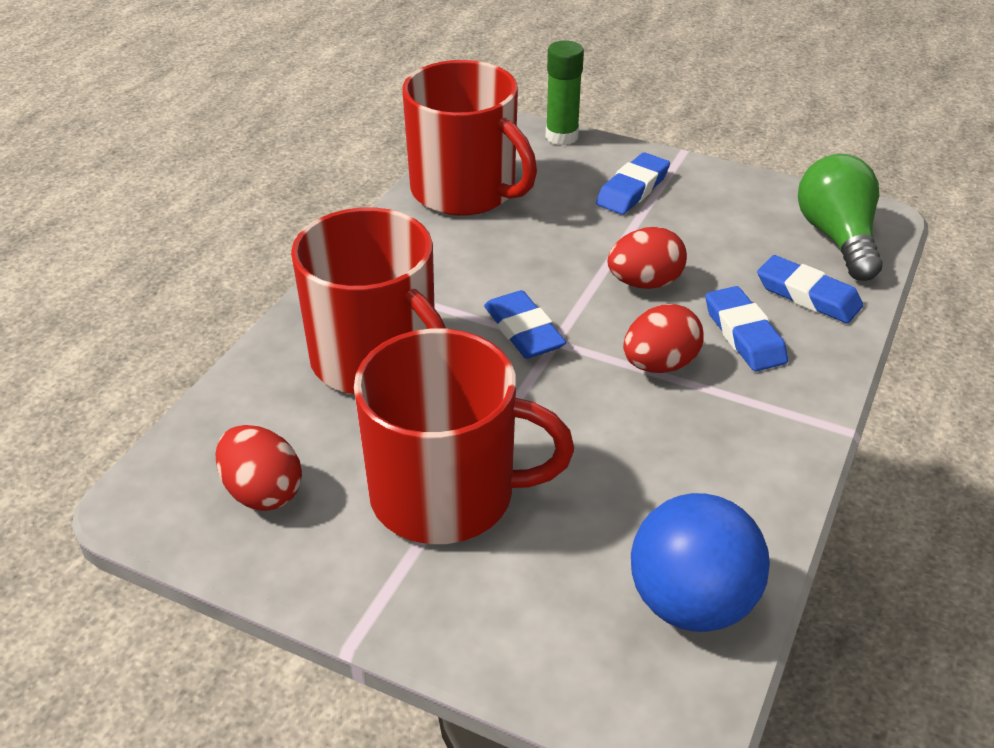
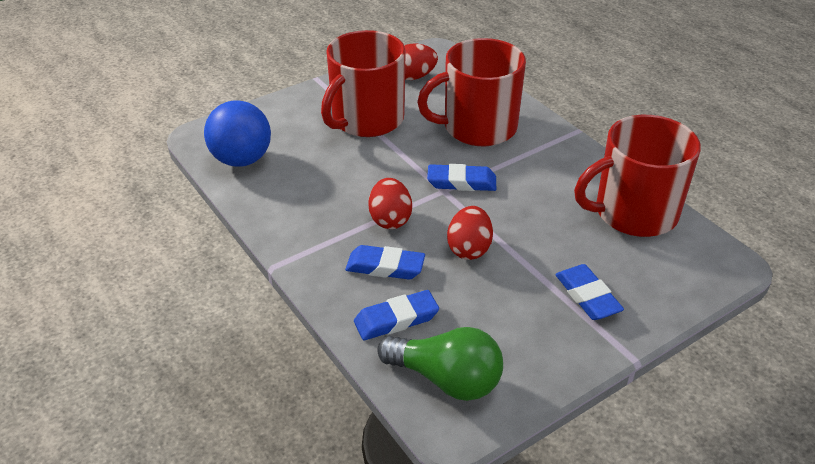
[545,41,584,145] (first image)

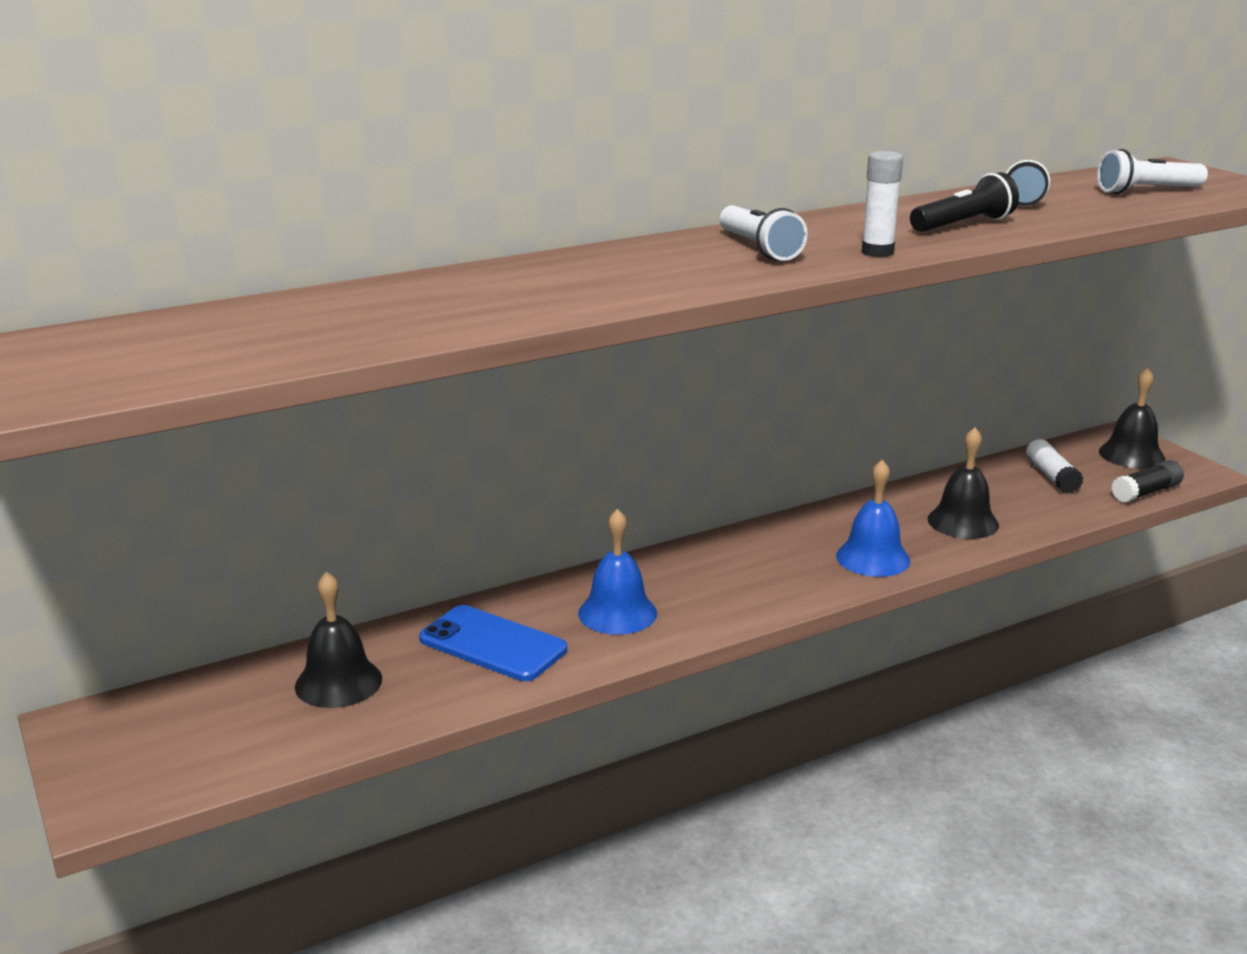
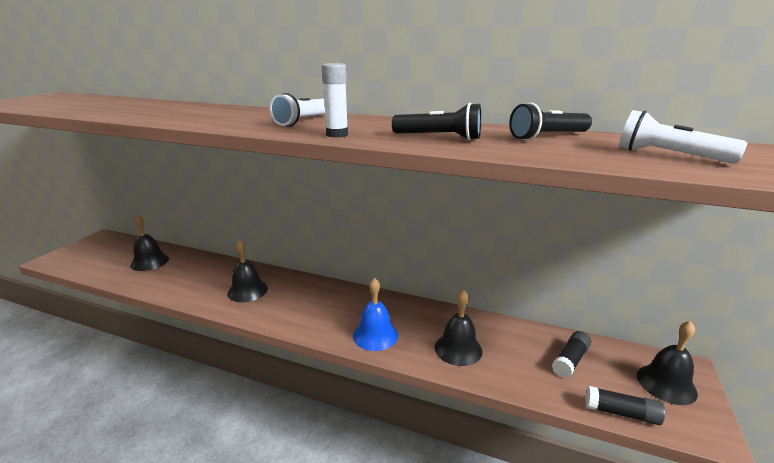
[419,605,567,681] (first image)
[227,240,268,302]
[552,331,591,378]

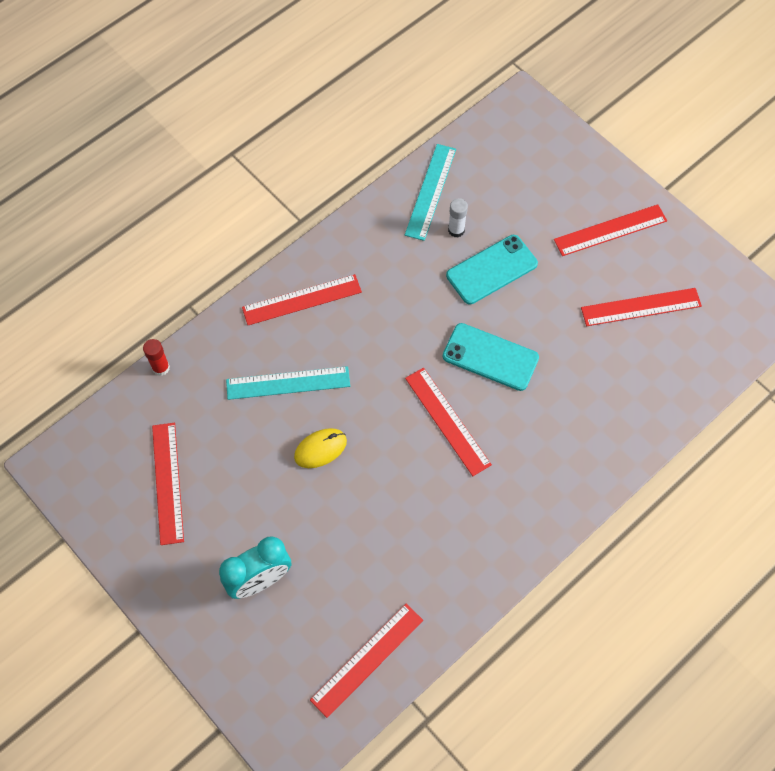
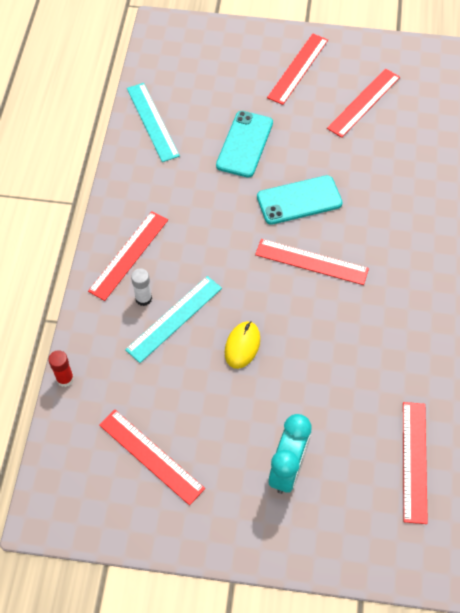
[131,268,152,306]

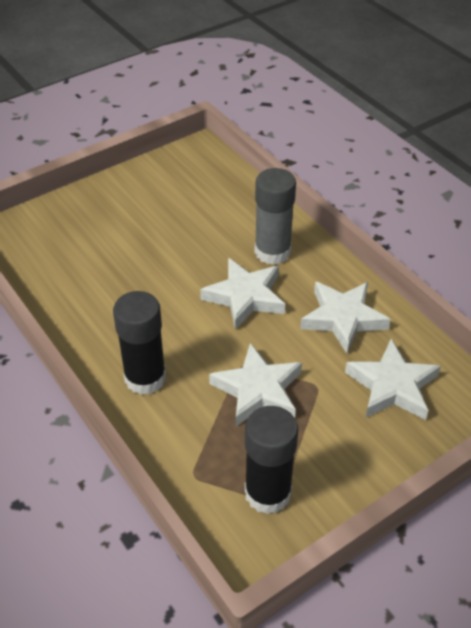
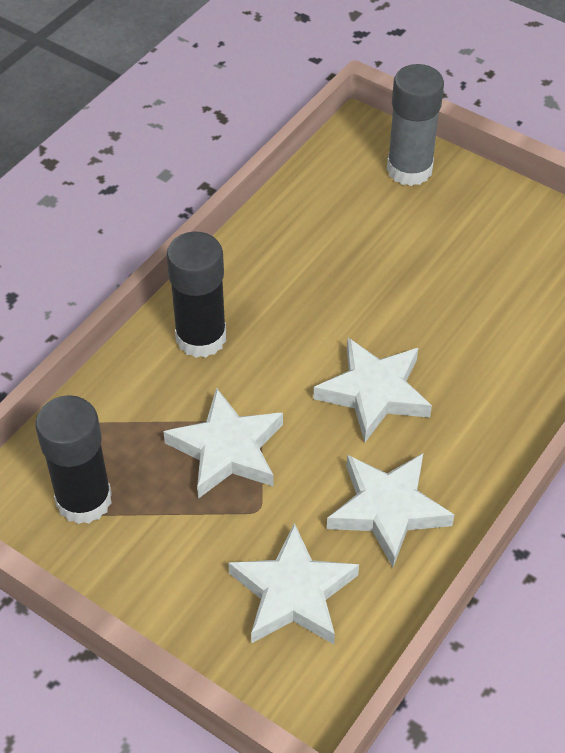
[387,64,444,186]

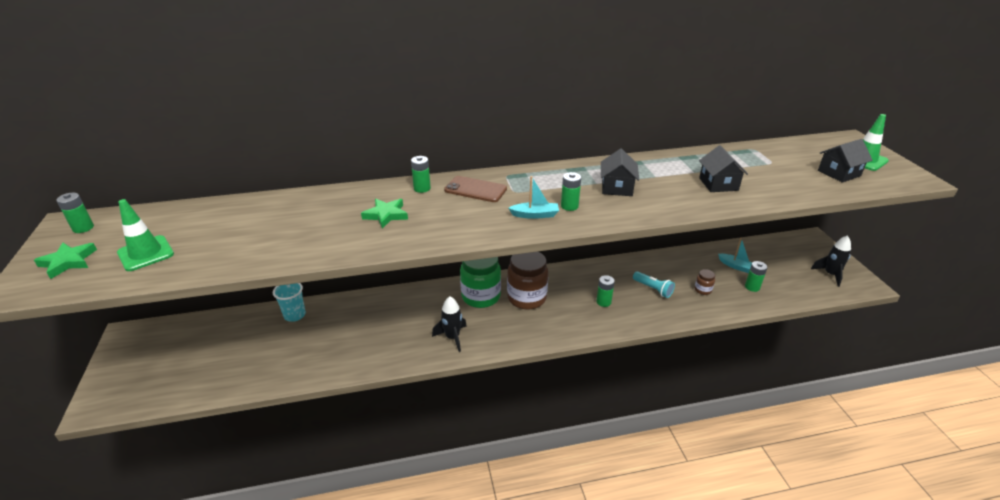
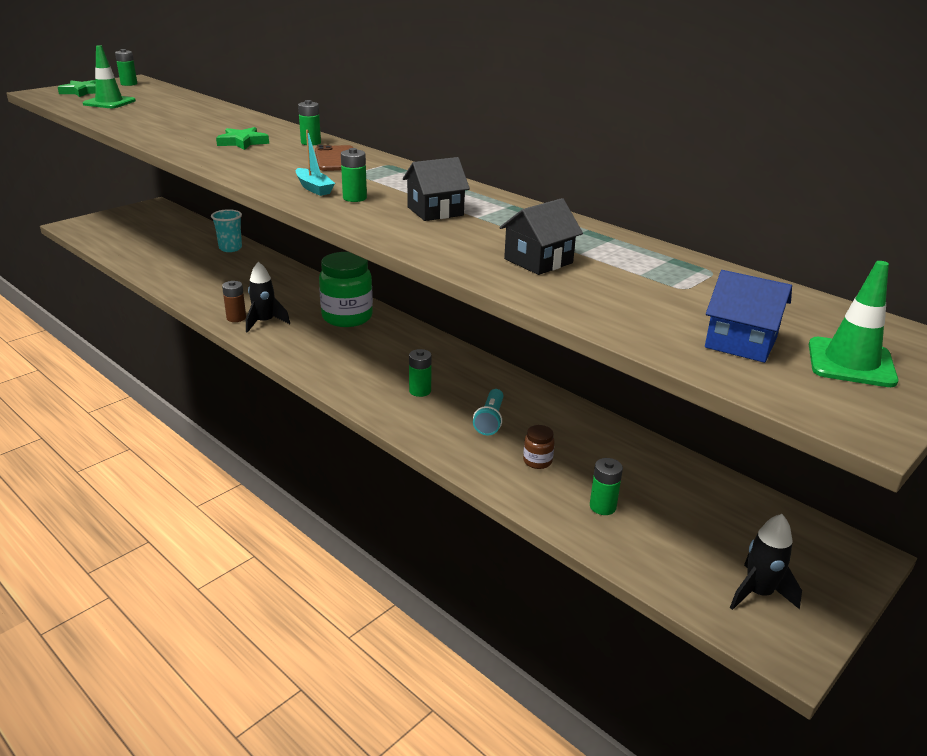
[507,252,548,310] (first image)
[718,238,752,273] (first image)
[222,281,246,322]
[705,270,792,363]

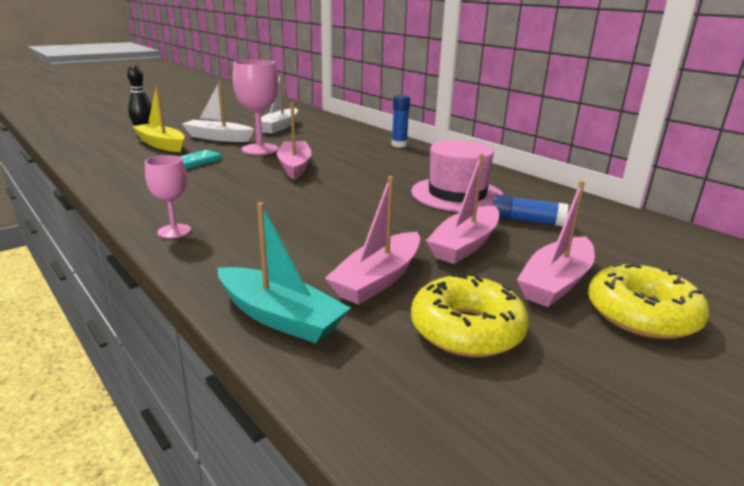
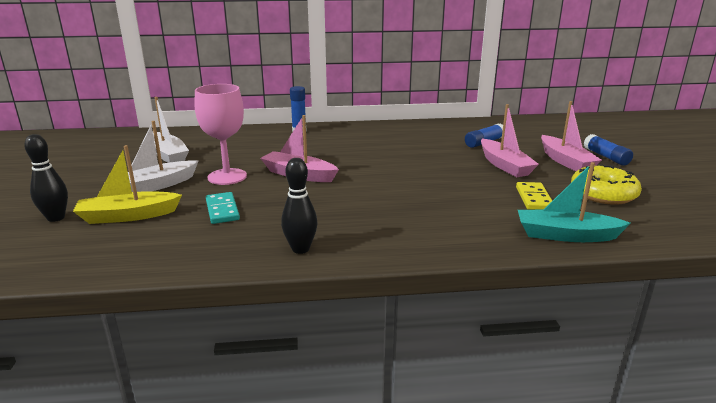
[145,155,191,238] (first image)
[411,140,503,212] (first image)
[281,158,318,254]
[516,182,552,210]
[583,134,633,166]
[518,162,631,242]

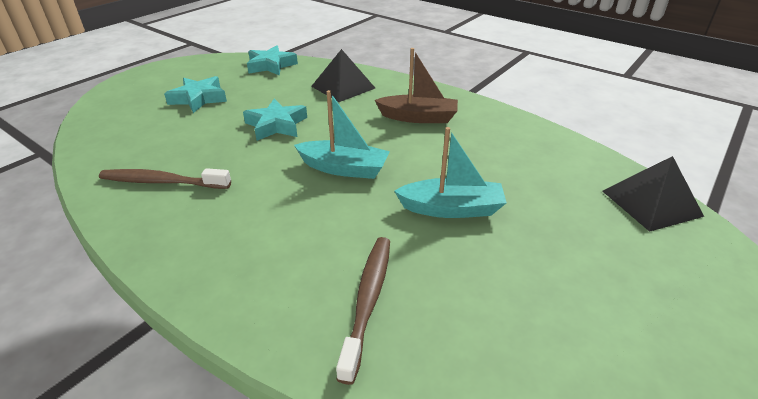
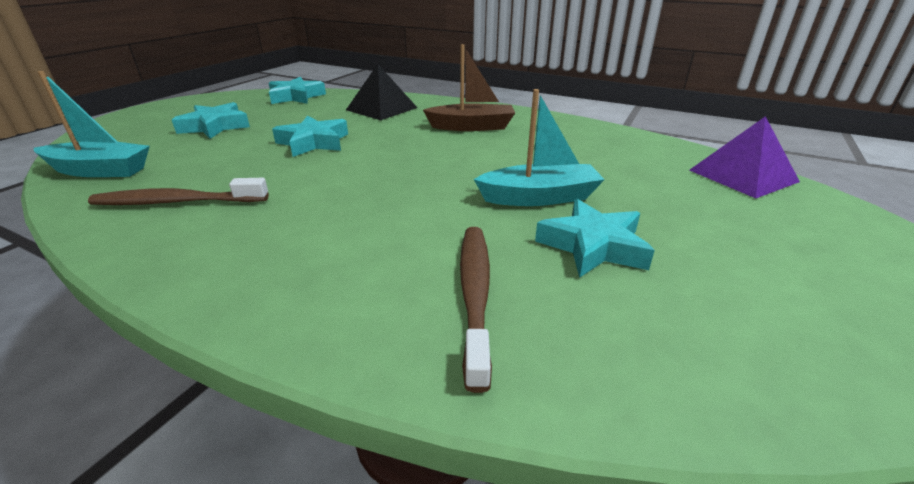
[535,199,655,278]
[34,71,150,177]
[690,116,800,198]

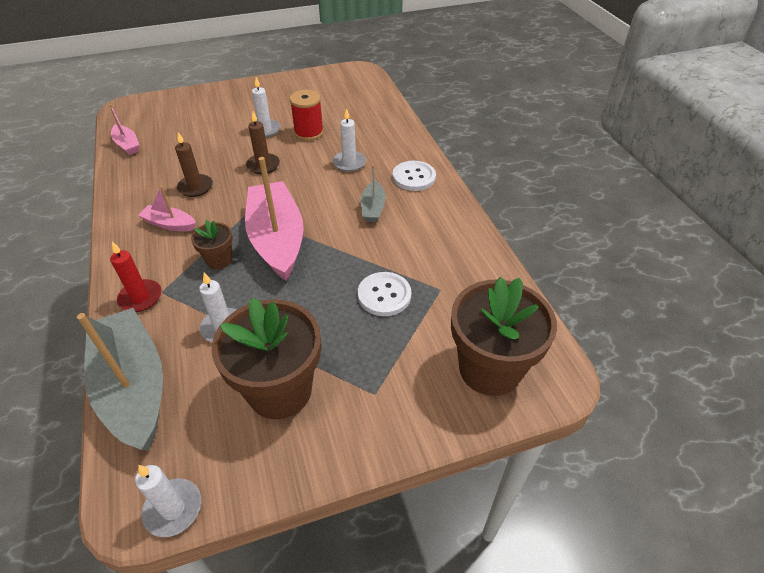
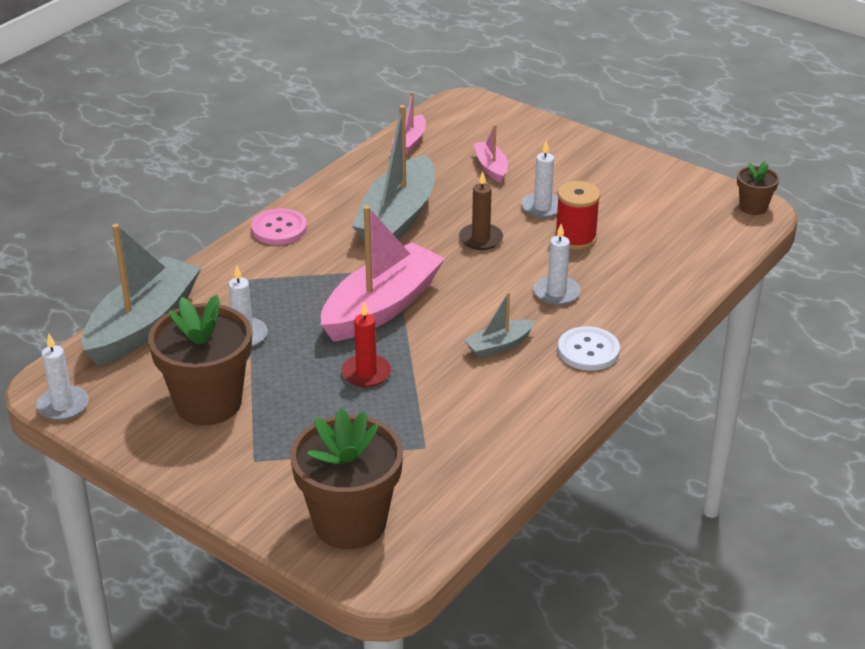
[358,272,411,316] (first image)
[251,208,307,245]
[342,302,391,387]
[474,124,508,183]
[737,161,779,215]
[352,105,435,241]

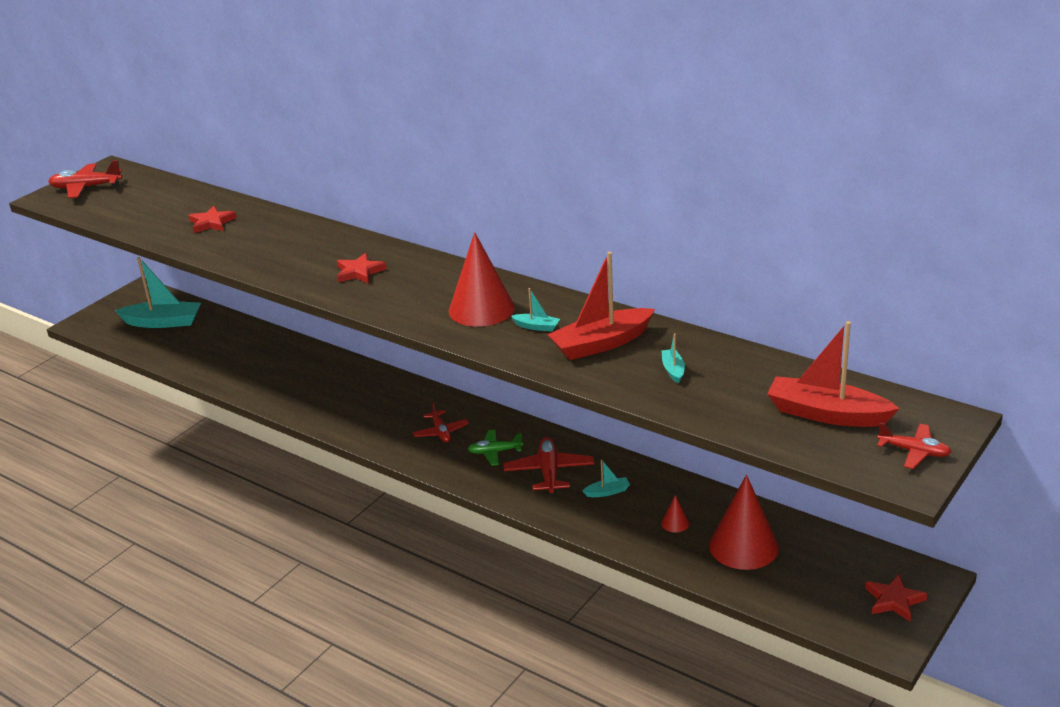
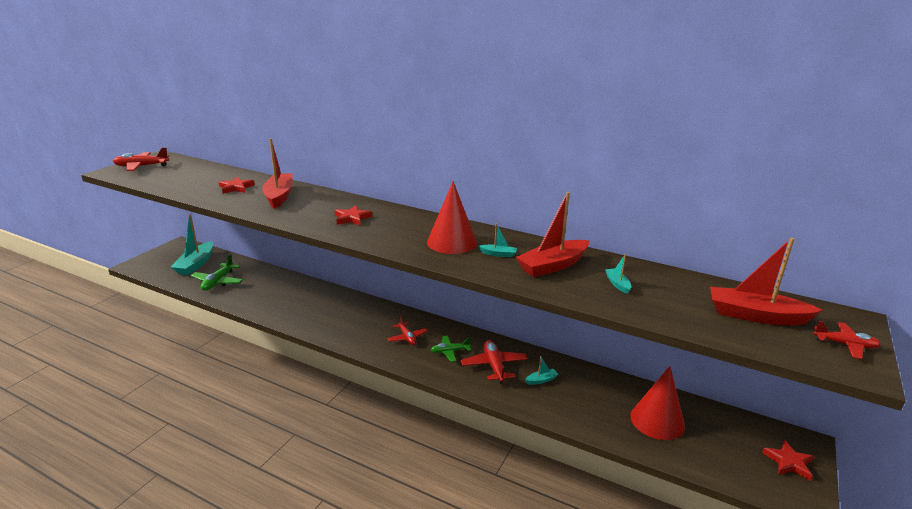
[661,495,689,533] (first image)
[191,254,243,291]
[262,138,293,209]
[171,214,213,275]

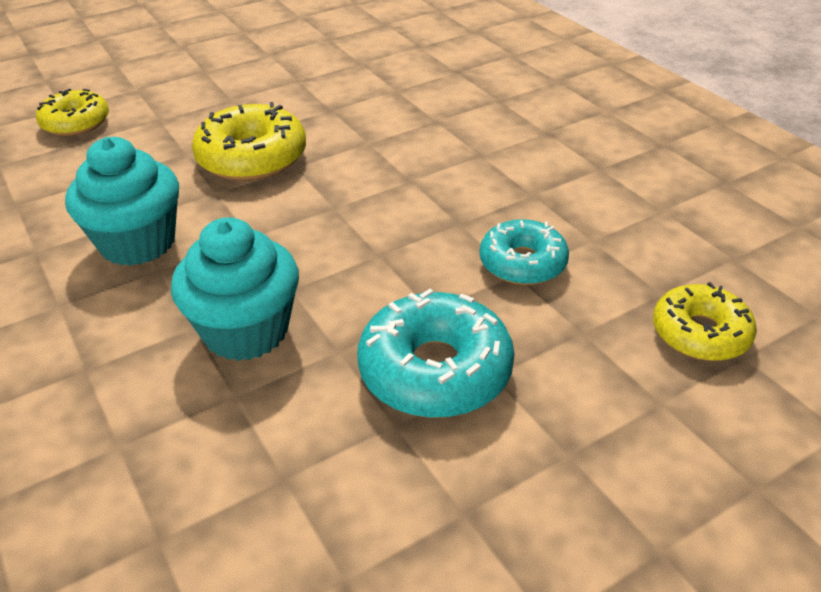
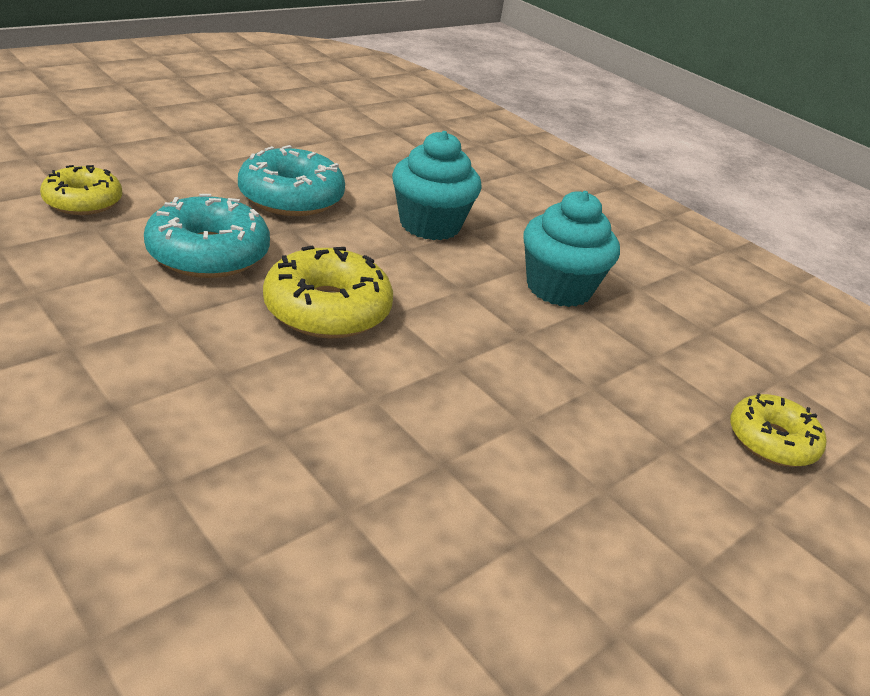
[263,246,393,339]
[144,194,270,278]

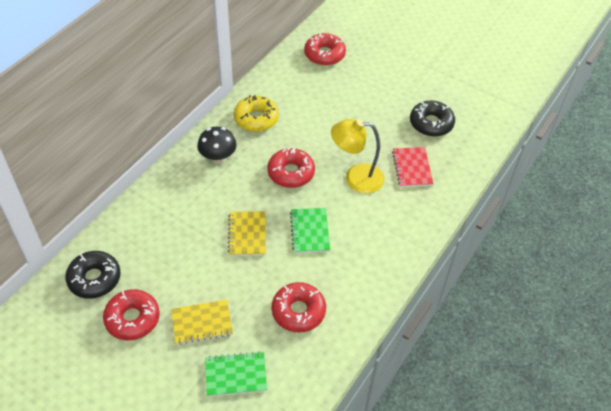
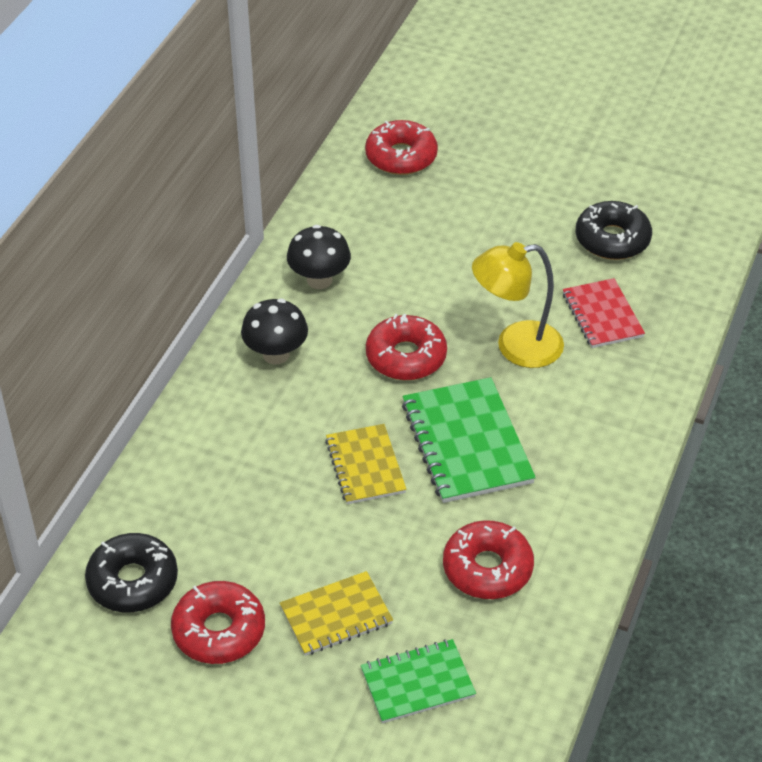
[287,225,351,289]
[402,377,536,503]

